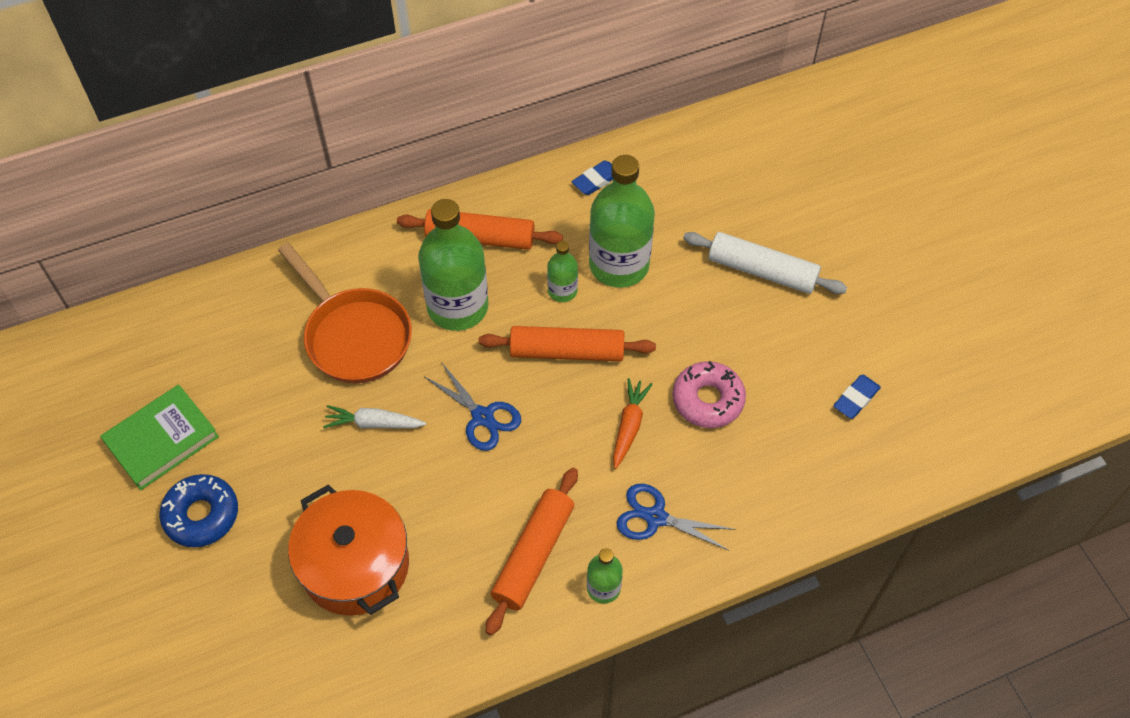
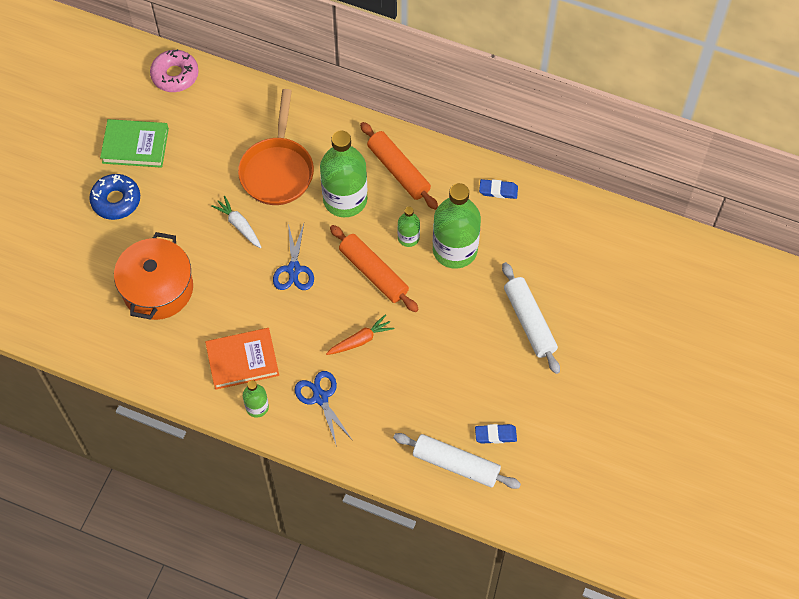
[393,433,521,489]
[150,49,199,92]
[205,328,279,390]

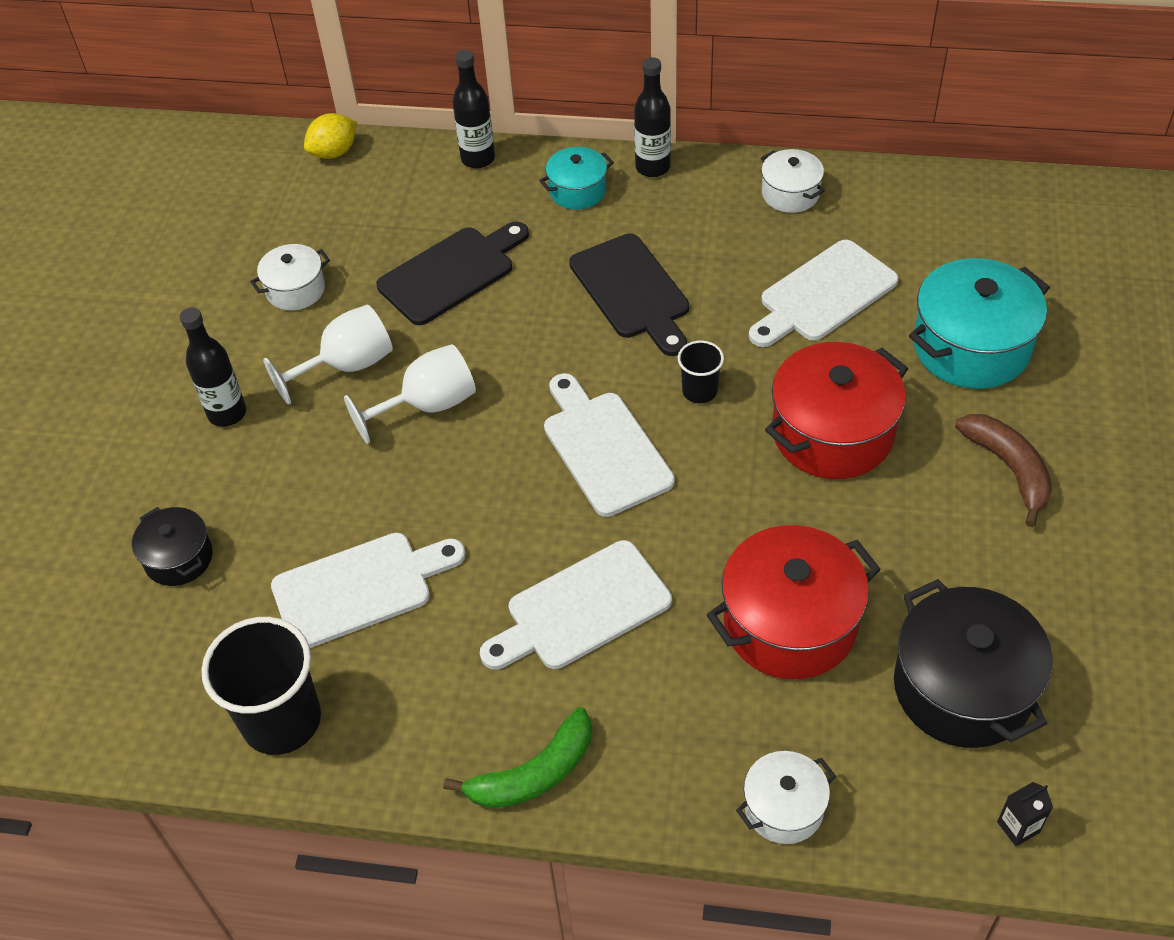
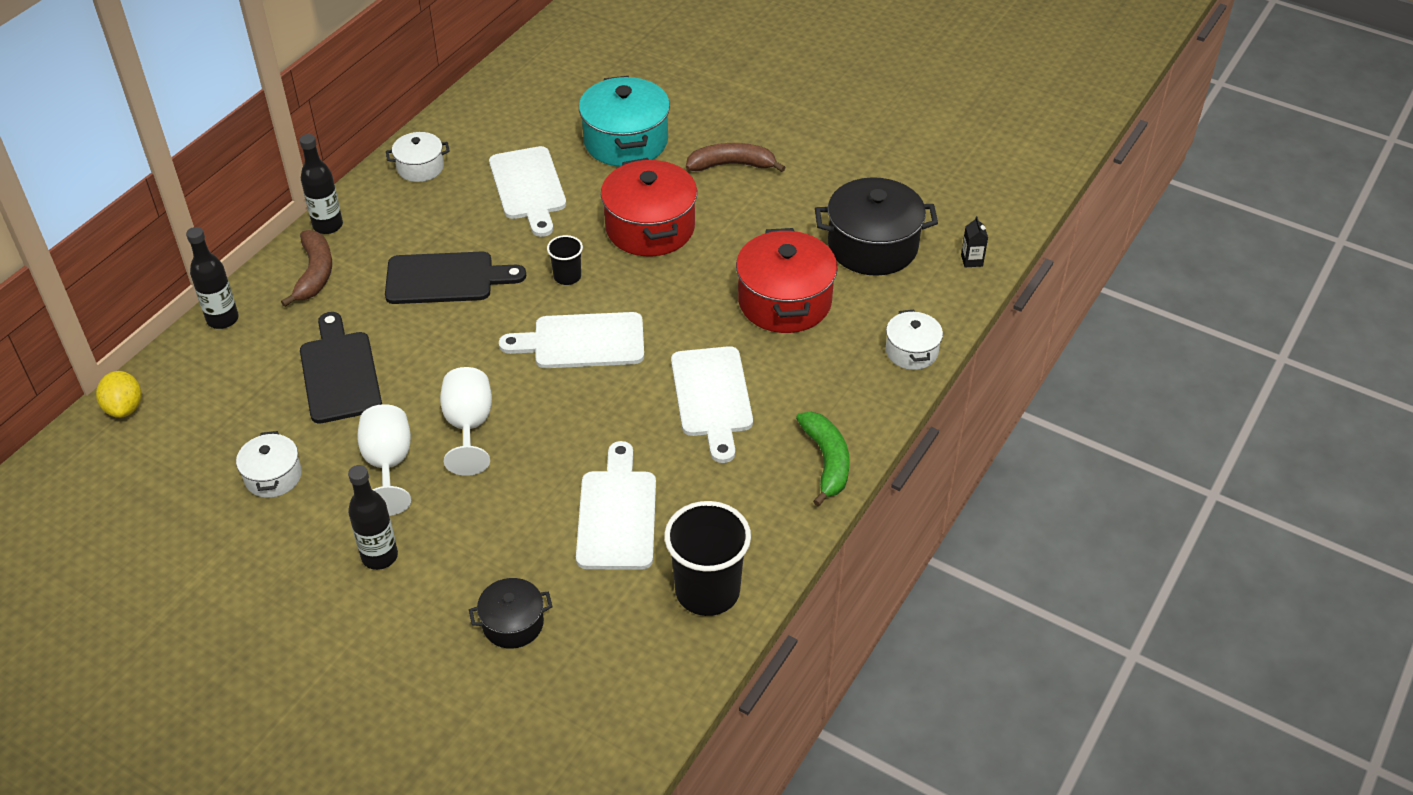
[281,230,332,307]

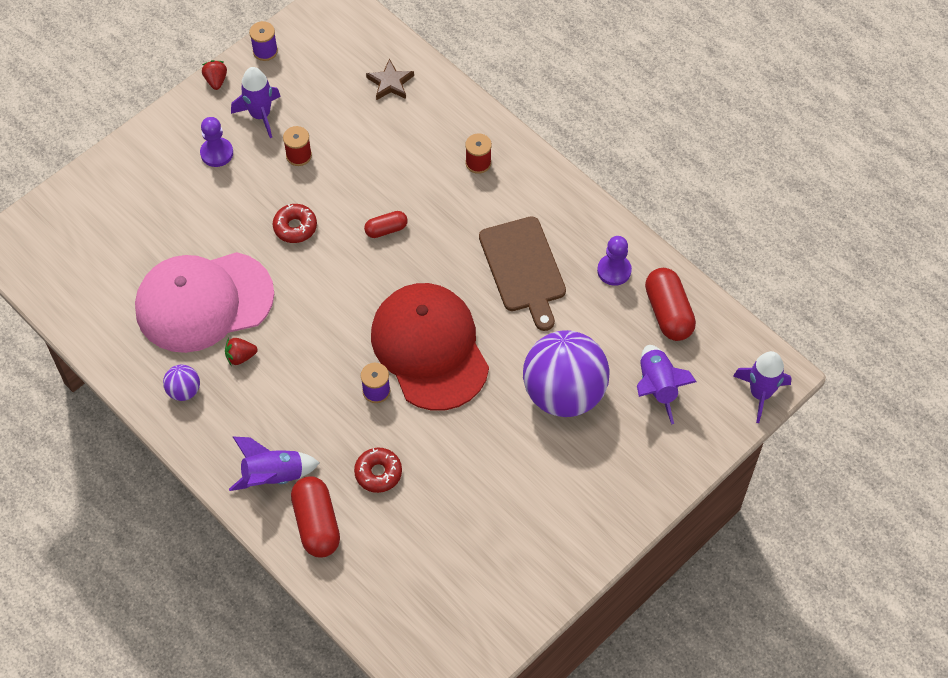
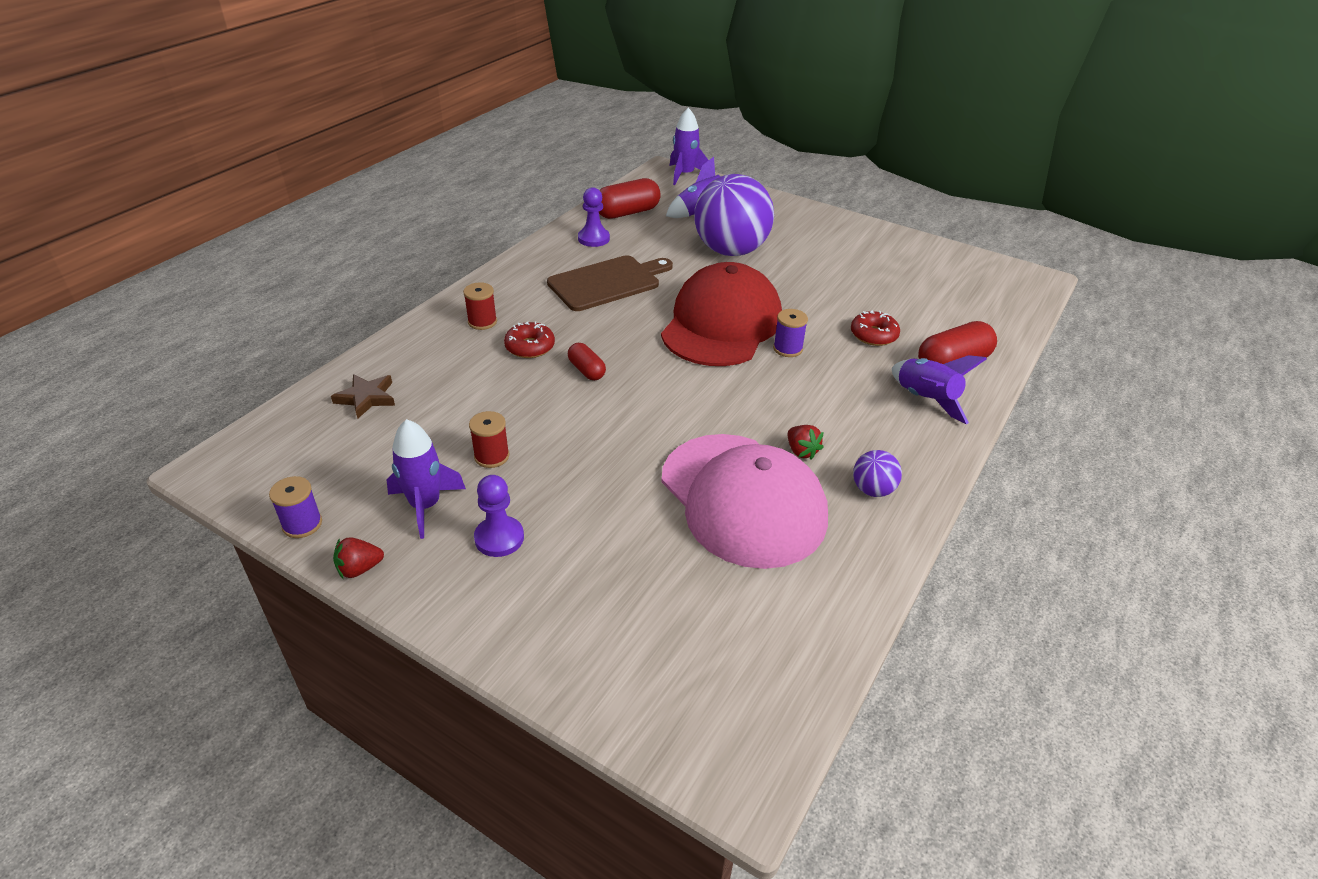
[504,321,555,358]
[661,262,782,366]

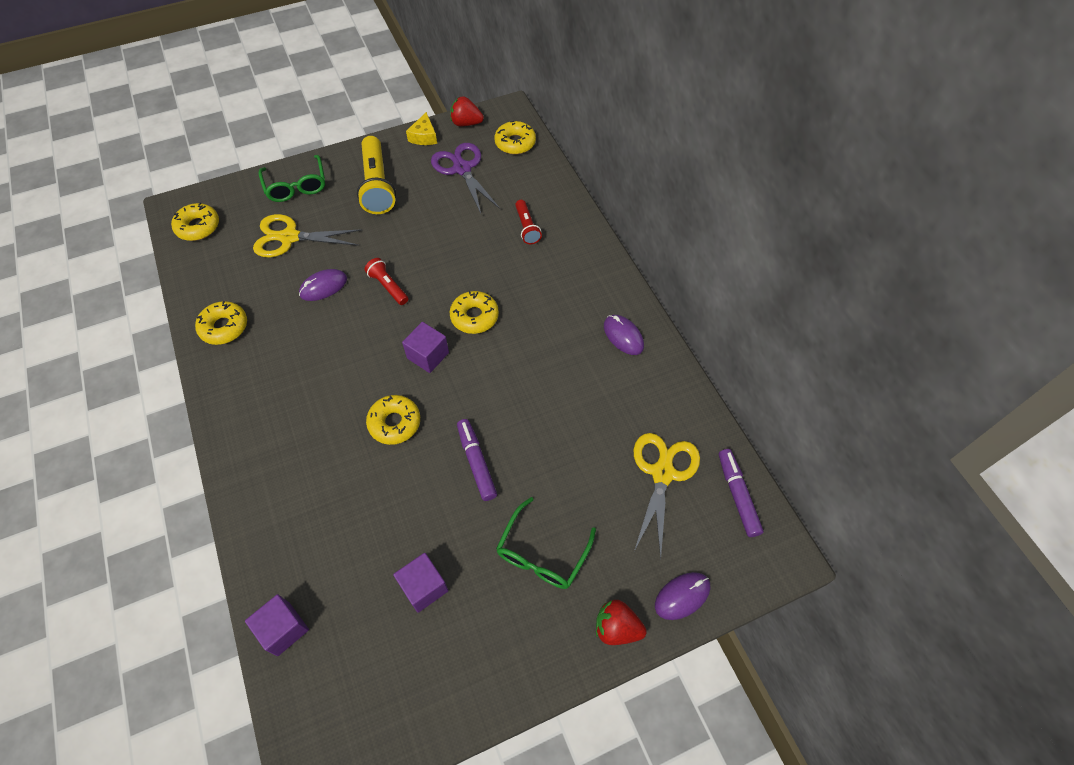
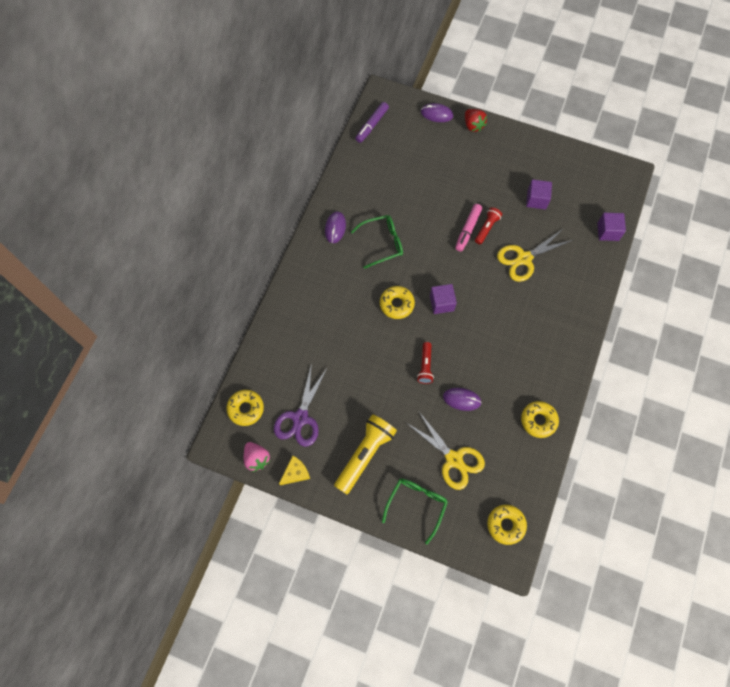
[366,395,420,445] (first image)
[351,215,403,269]
[475,207,502,244]
[497,229,573,282]
[244,442,270,472]
[455,204,482,252]

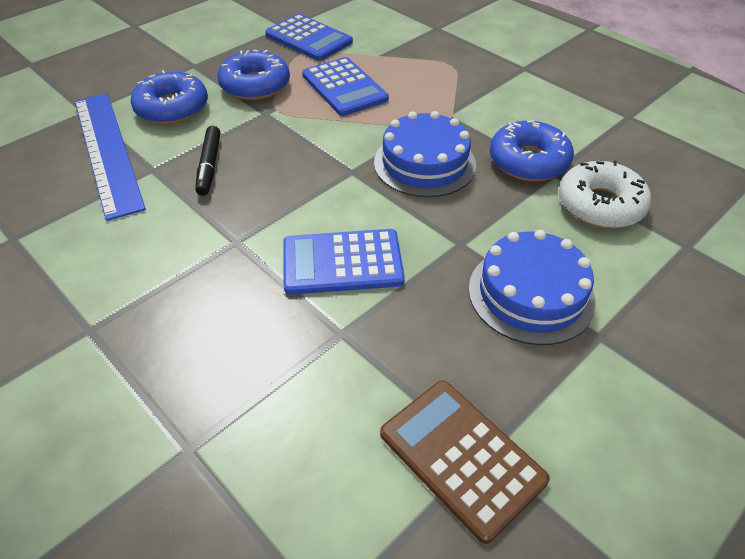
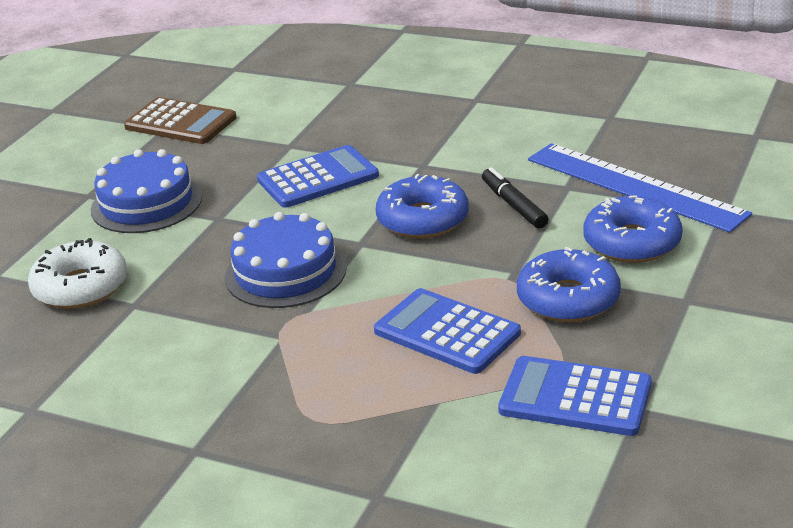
[376,174,469,239]

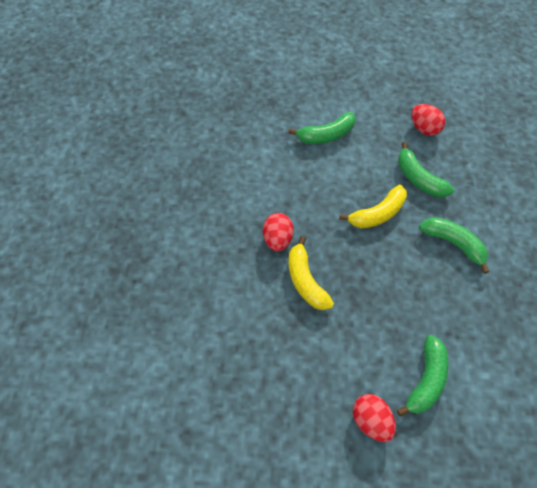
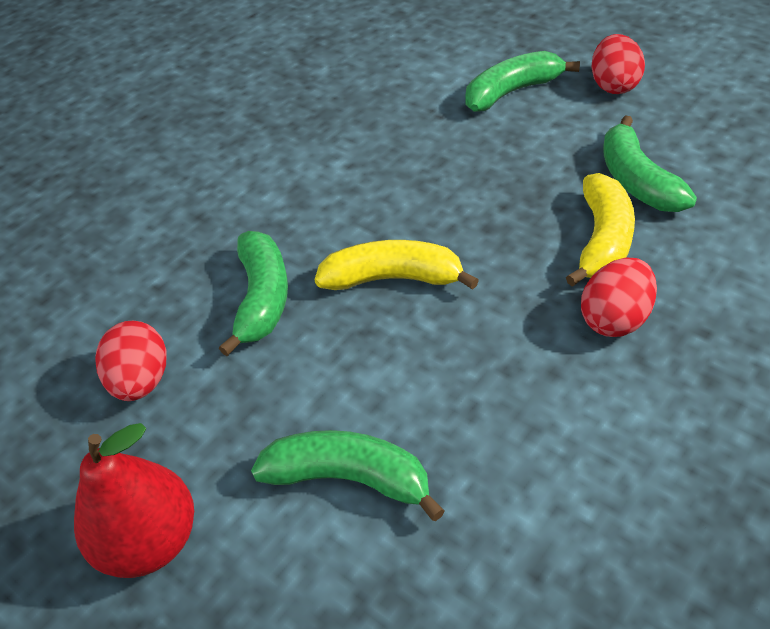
[74,423,194,578]
[603,115,697,212]

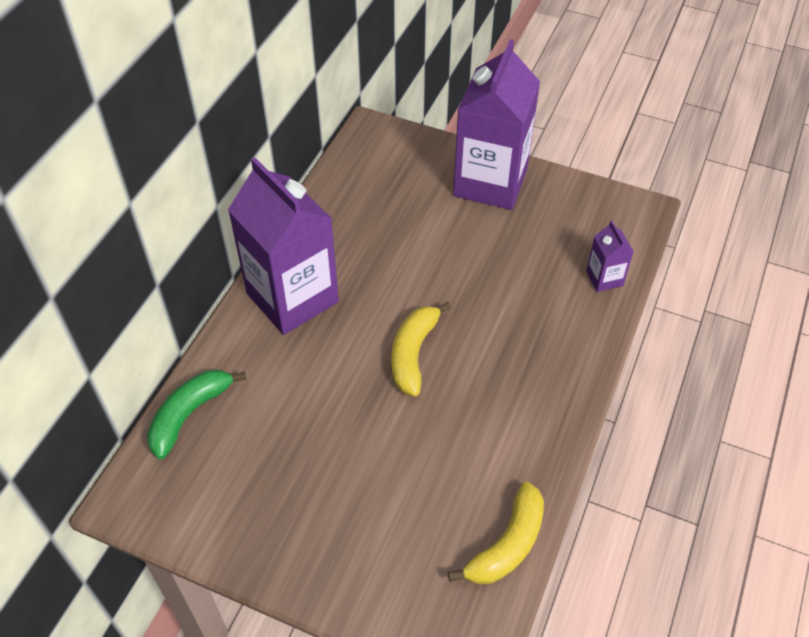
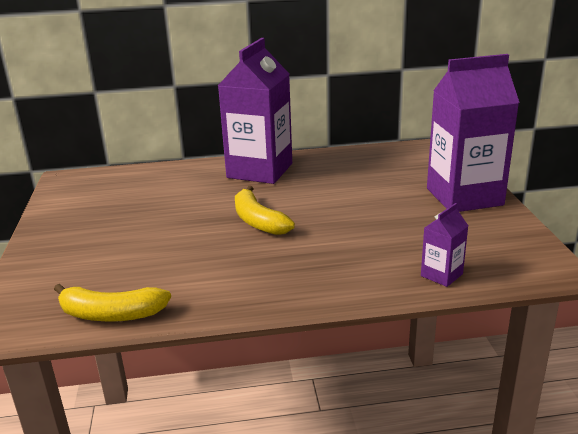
[147,370,246,459] (first image)
[235,186,295,235]

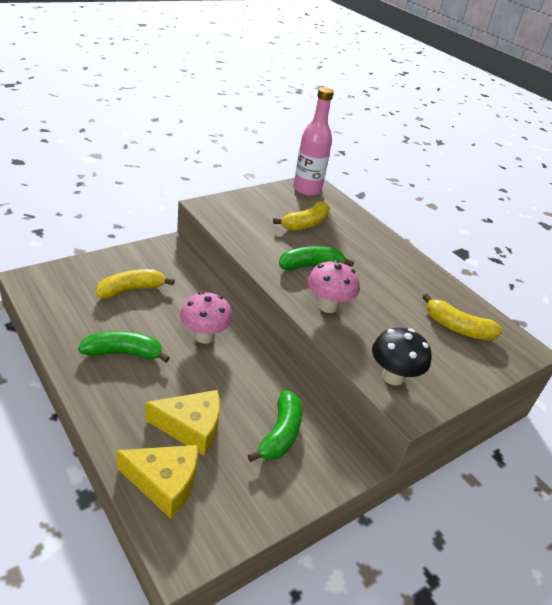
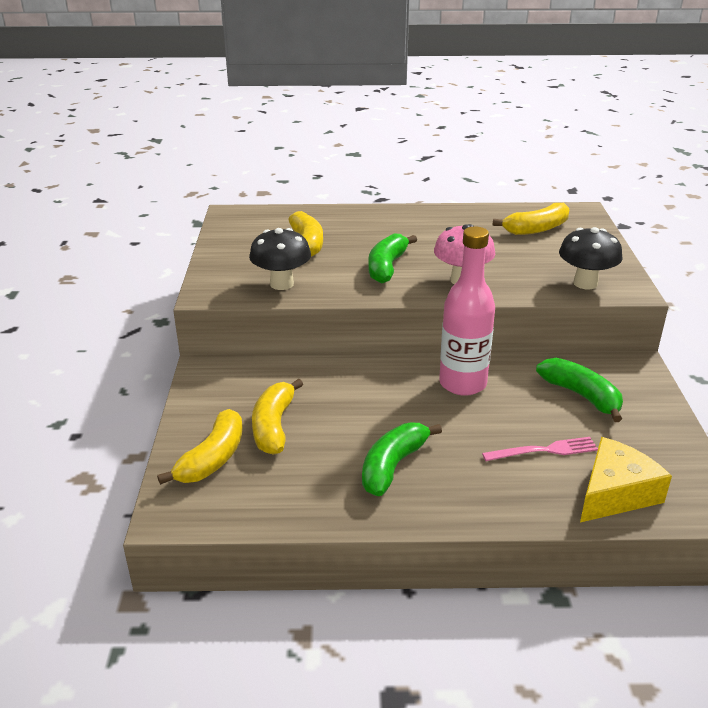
[180,292,233,344] (first image)
[157,409,243,485]
[249,228,311,290]
[439,226,495,396]
[482,437,598,461]

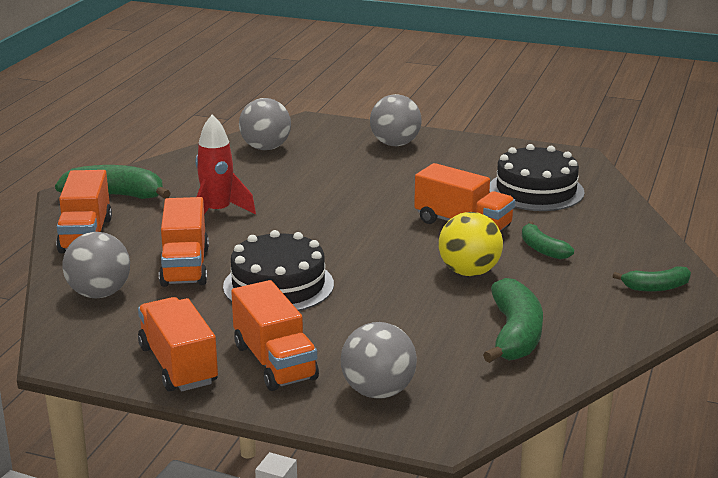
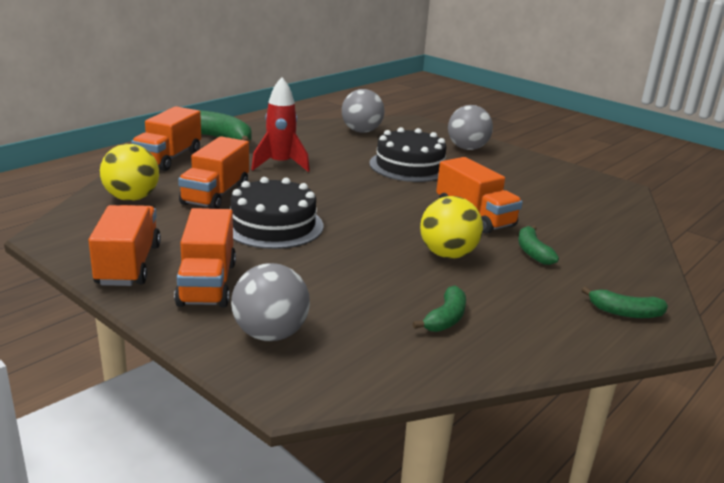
[369,127,446,182]
[100,144,159,201]
[413,286,466,332]

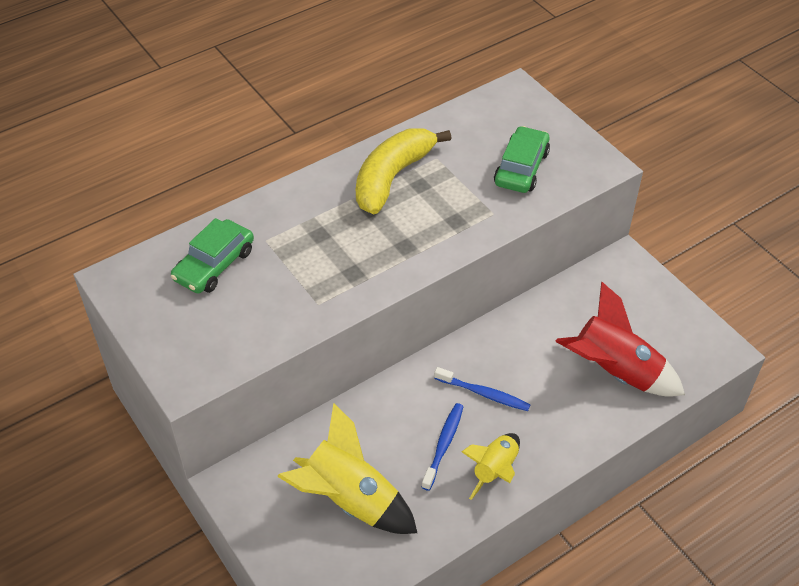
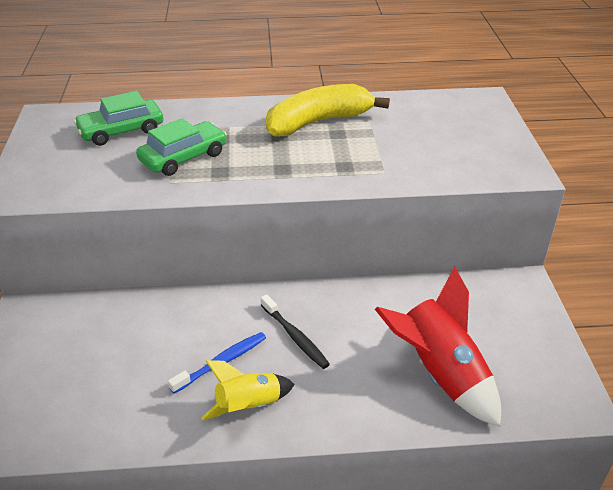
[277,403,417,534] (first image)
[136,118,227,176]
[261,294,330,369]

